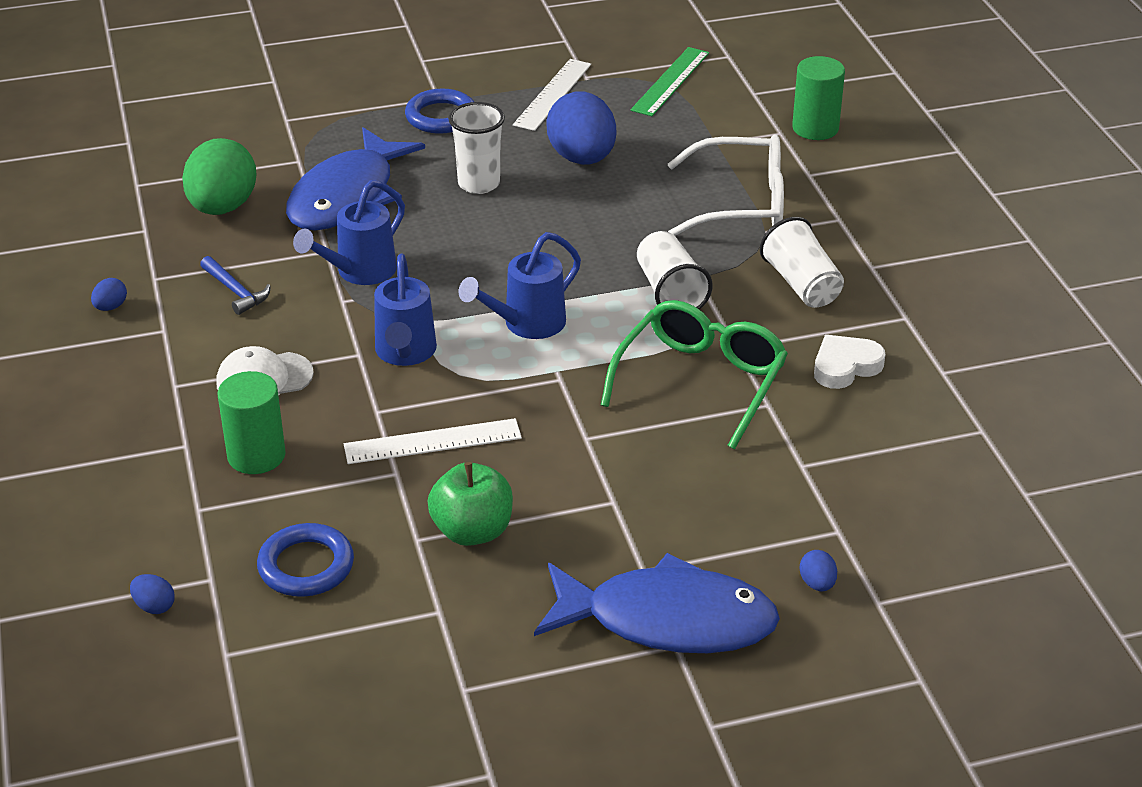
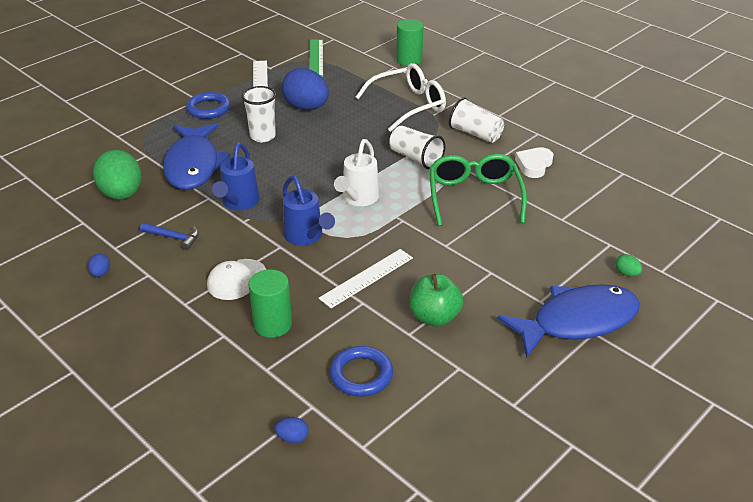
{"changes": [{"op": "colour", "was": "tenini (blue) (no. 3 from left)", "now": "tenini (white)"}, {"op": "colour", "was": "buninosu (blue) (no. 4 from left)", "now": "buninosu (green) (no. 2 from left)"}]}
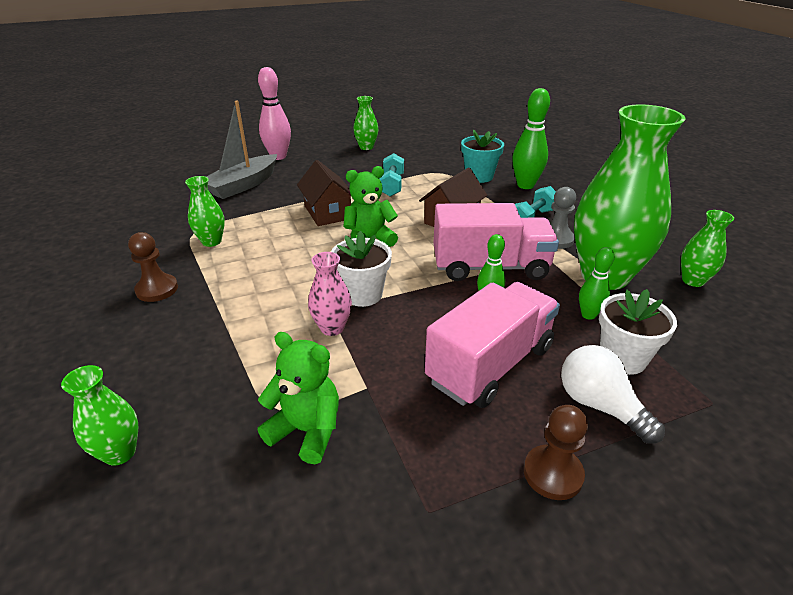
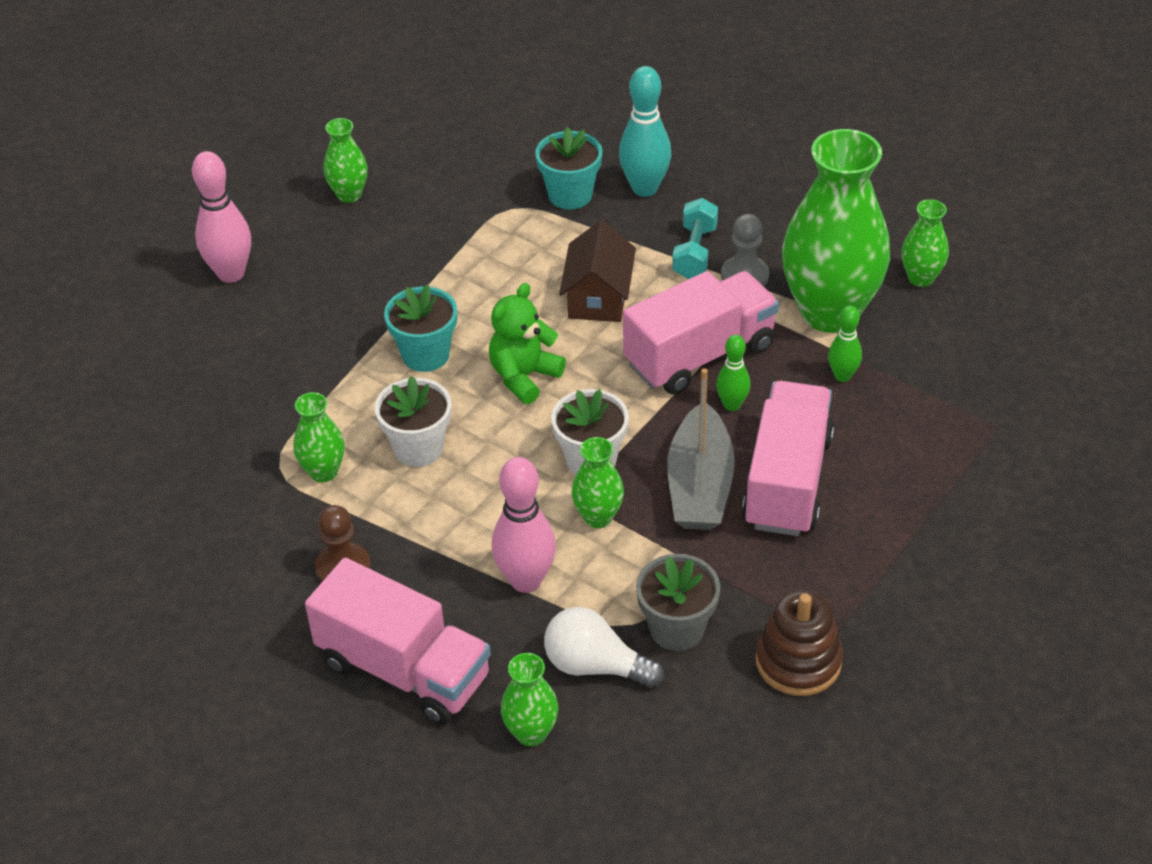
{"changes": [{"op": "relocated", "was": "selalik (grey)"}, {"op": "exchanged", "was": "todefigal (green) (no. 1 from left)", "now": "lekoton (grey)"}, {"op": "exchanged", "was": "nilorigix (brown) (no. 1 from left)", "now": "lekoton (turquoise) (no. 1 from left)"}, {"op": "colour", "was": "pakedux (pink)", "now": "pakedux (green) (no. 4 from left)"}, {"op": "missing", "was": "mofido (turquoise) (no. 1 from left)"}, {"op": "colour", "was": "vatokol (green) (no. 2 from left)", "now": "vatokol (turquoise)"}, {"op": "missing", "was": "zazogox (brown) (no. 2 from left)"}, {"op": "relocated", "was": "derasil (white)"}, {"op": "relocated", "was": "lekoton (white) (no. 2 from left in the first image)", "now": "lekoton (white) (no. 1 from left)"}, {"op": "appeared", "now": "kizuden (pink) (no. 1 from left)"}, {"op": "appeared", "now": "vatokol (pink) (no. 2 from left)"}, {"op": "appeared", "now": "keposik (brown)"}]}
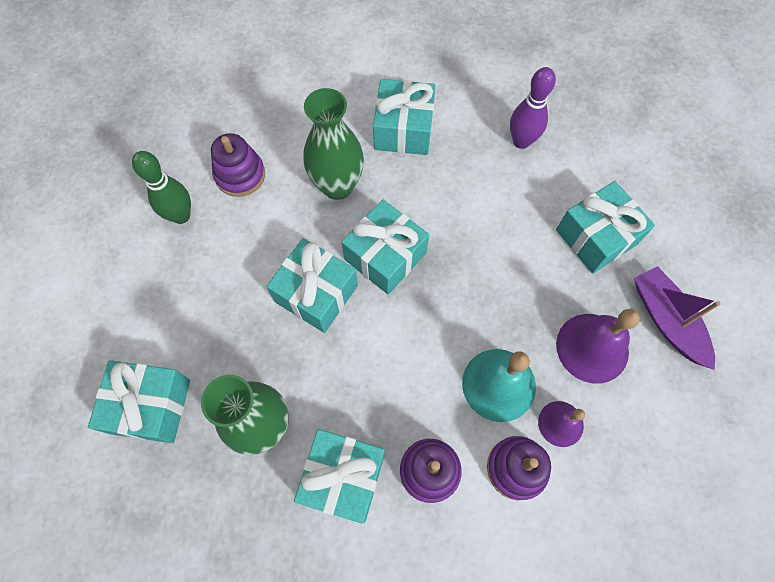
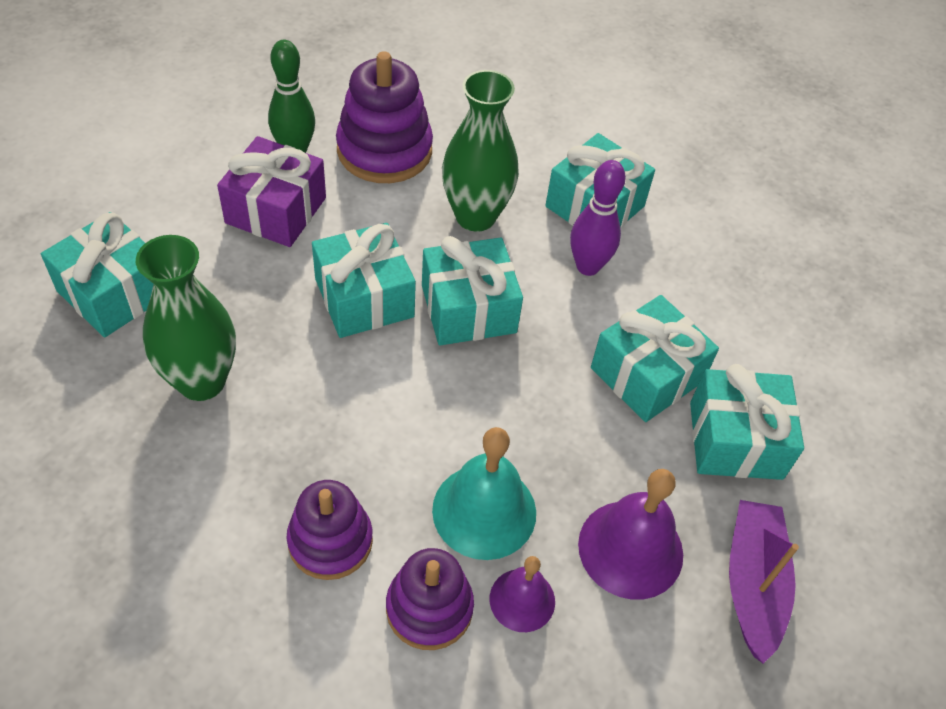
{"changes": [{"op": "size", "was": "keposik (purple) (no. 1 from left in the first image)", "ratio": 1.5}, {"op": "relocated", "was": "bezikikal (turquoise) (no. 3 from left in the first image)", "now": "bezikikal (turquoise) (no. 5 from left)"}, {"op": "relocated", "was": "vatokol (purple)"}, {"op": "appeared", "now": "bezikikal (purple)"}]}
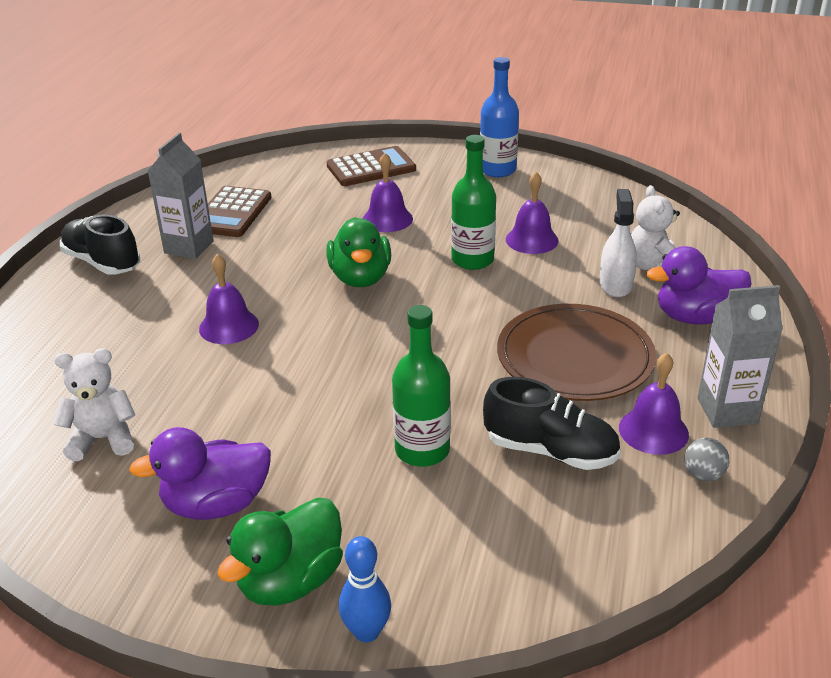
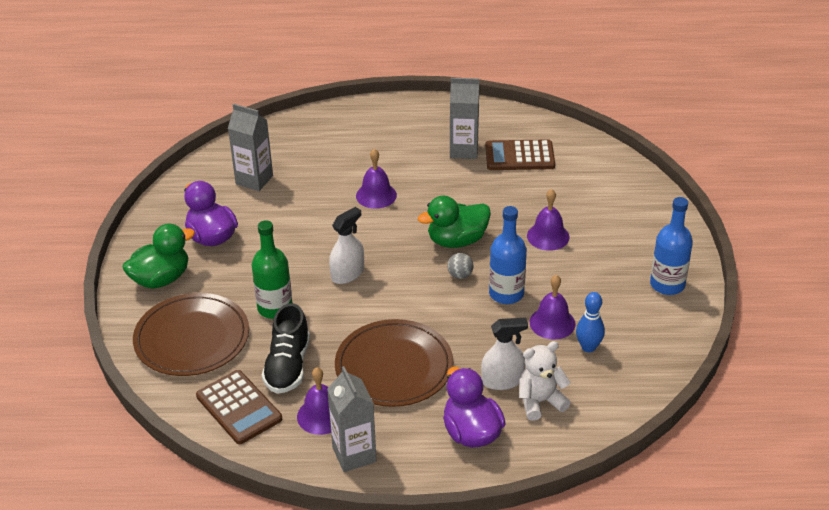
{"changes": [{"op": "exchanged", "was": "todefigal (white) (no. 1 from left)", "now": "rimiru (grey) (no. 1 from left)"}, {"op": "missing", "was": "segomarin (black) (no. 1 from left)"}, {"op": "spun", "was": "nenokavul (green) (no. 1 from left)", "clockwise": 120}, {"op": "relocated", "was": "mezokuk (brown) (no. 2 from left in the first image)", "now": "mezokuk (brown) (no. 1 from left)"}, {"op": "relocated", "was": "vatokol (blue)"}, {"op": "colour", "was": "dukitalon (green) (no. 2 from left)", "now": "dukitalon (blue) (no. 1 from left)"}, {"op": "relocated", "was": "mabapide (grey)"}, {"op": "appeared", "now": "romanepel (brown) (no. 1 from left)"}, {"op": "appeared", "now": "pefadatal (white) (no. 1 from left)"}]}
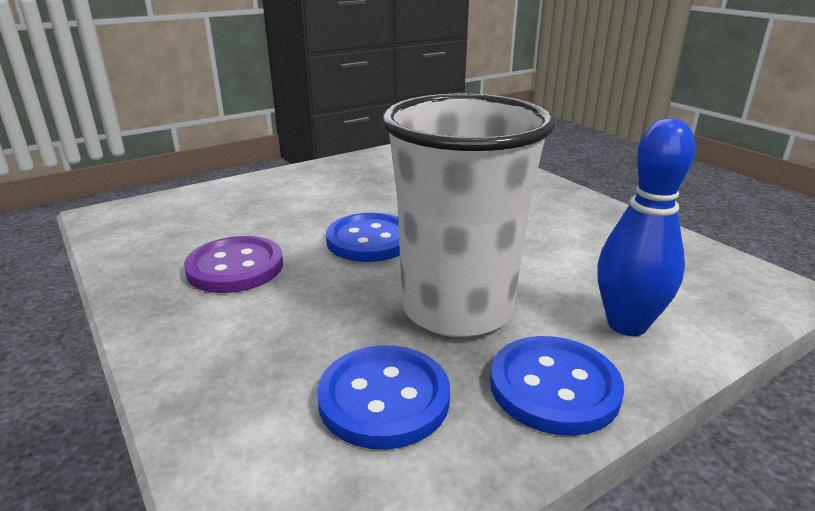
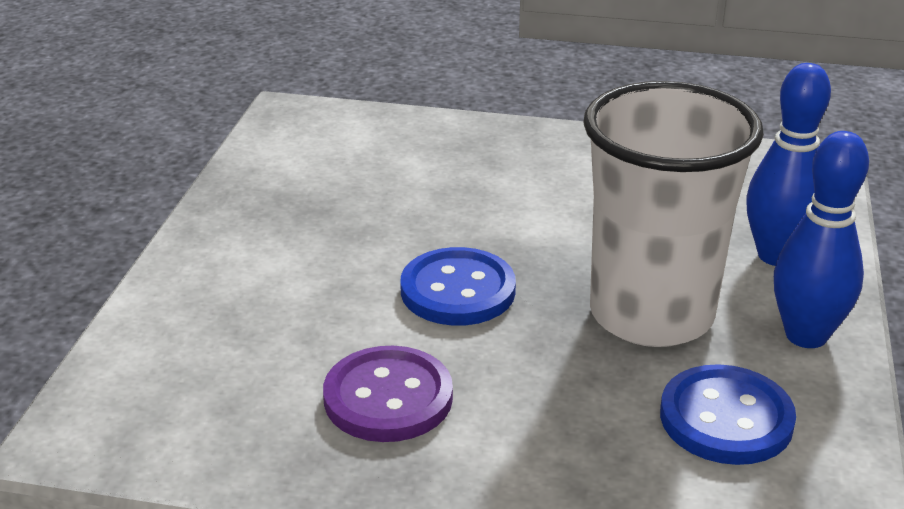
{"changes": [{"op": "exchanged", "was": "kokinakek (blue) (no. 3 from left)", "now": "vatokol (blue) (no. 2 from left)"}]}
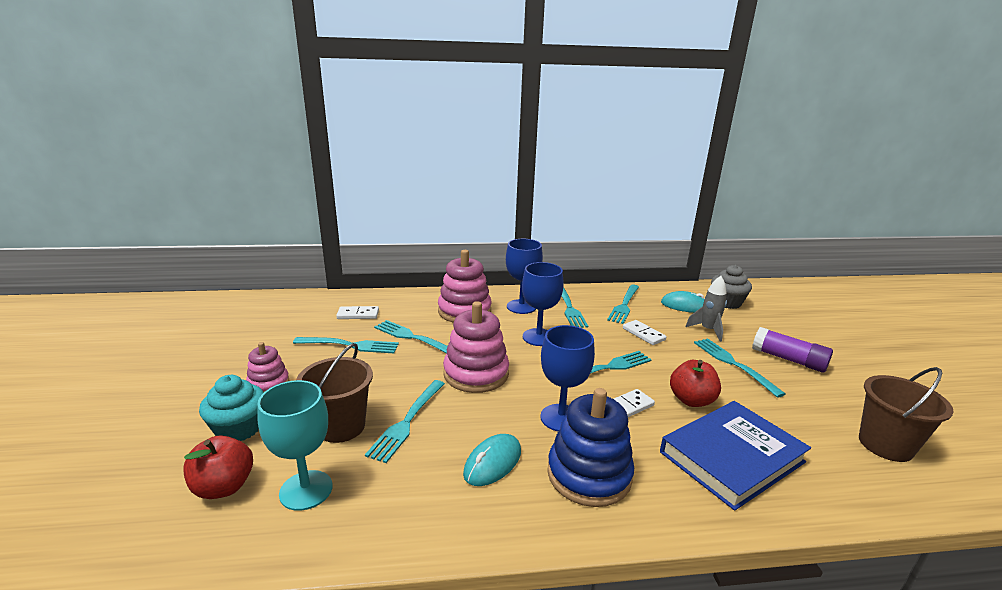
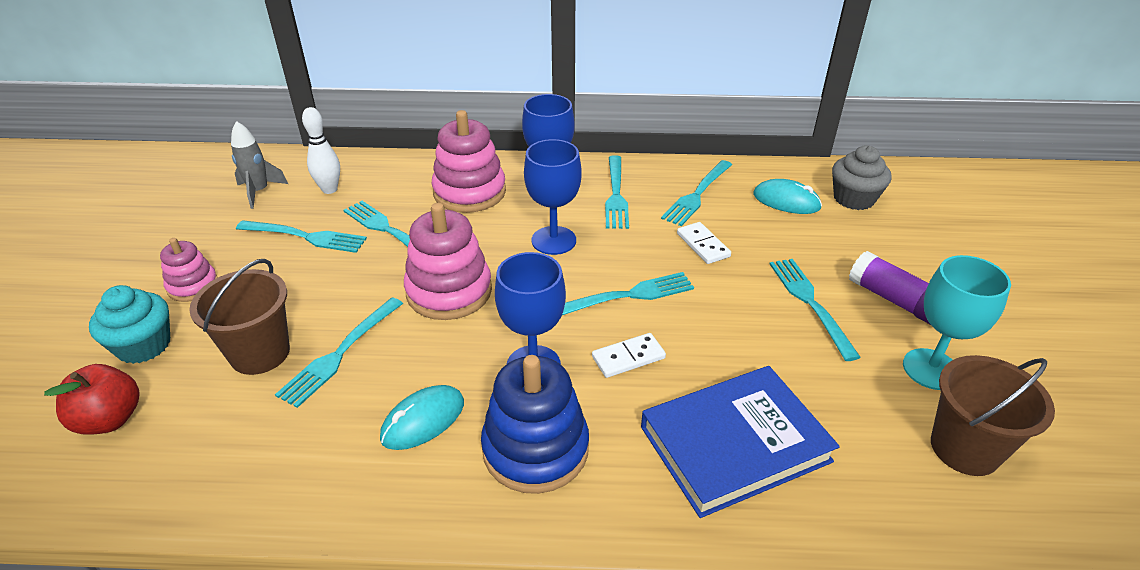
{"changes": [{"op": "relocated", "was": "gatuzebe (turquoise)"}, {"op": "exchanged", "was": "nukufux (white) (no. 1 from left)", "now": "vatokol (white)"}, {"op": "missing", "was": "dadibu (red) (no. 2 from left)"}, {"op": "relocated", "was": "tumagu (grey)"}]}
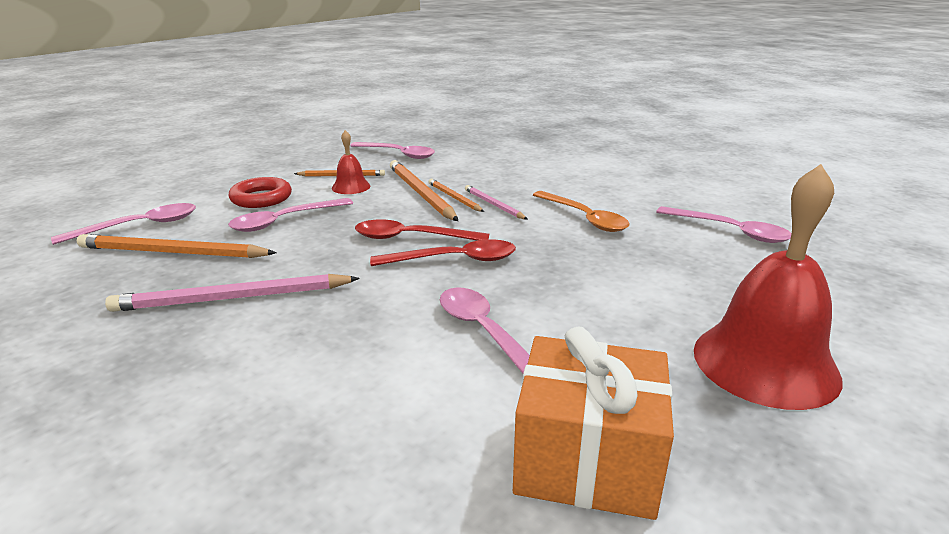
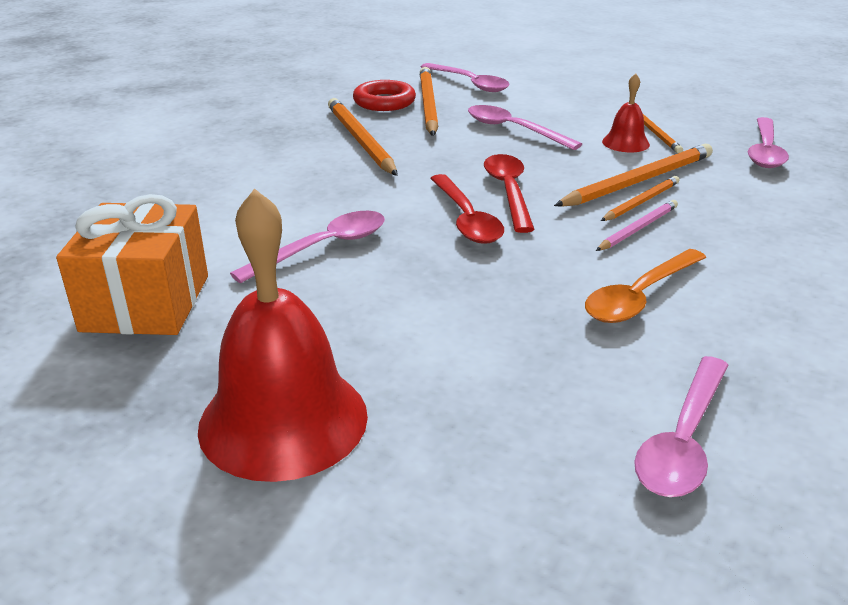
{"changes": [{"op": "colour", "was": "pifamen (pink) (no. 1 from left)", "now": "pifamen (orange) (no. 1 from left)"}, {"op": "relocated", "was": "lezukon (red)"}]}
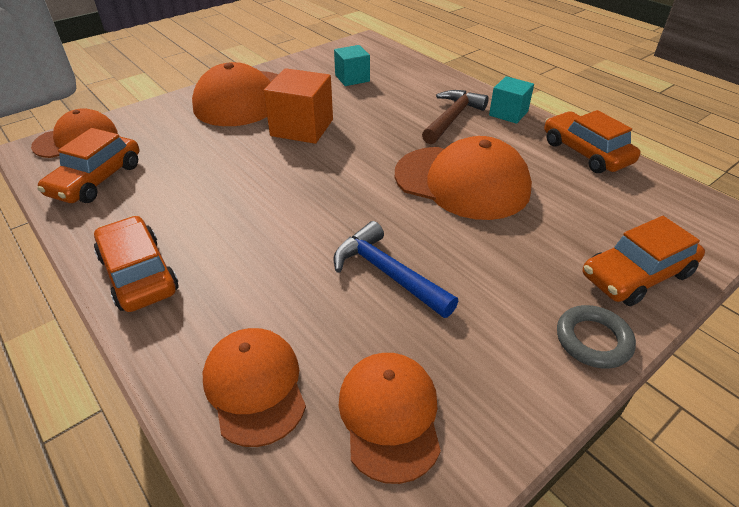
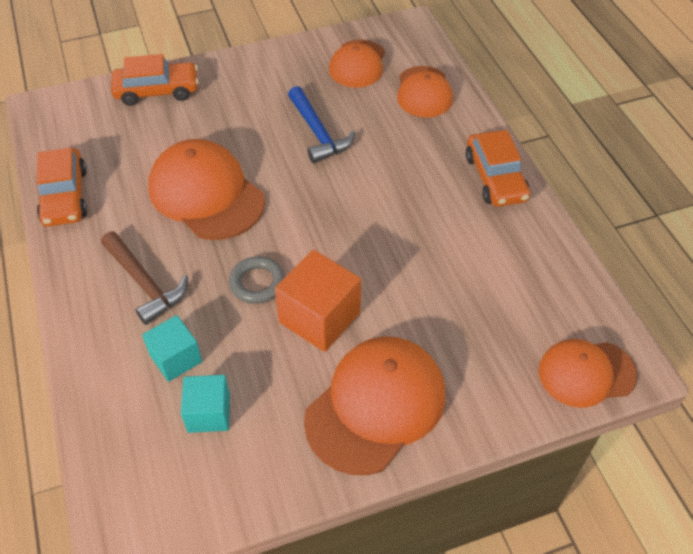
{"changes": [{"op": "missing", "was": "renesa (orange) (no. 1 from left)"}, {"op": "spun", "was": "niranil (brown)", "clockwise": -90}, {"op": "relocated", "was": "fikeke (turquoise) (no. 2 from left in the first image)", "now": "fikeke (turquoise) (no. 1 from left)"}, {"op": "relocated", "was": "lezukon (grey)"}]}
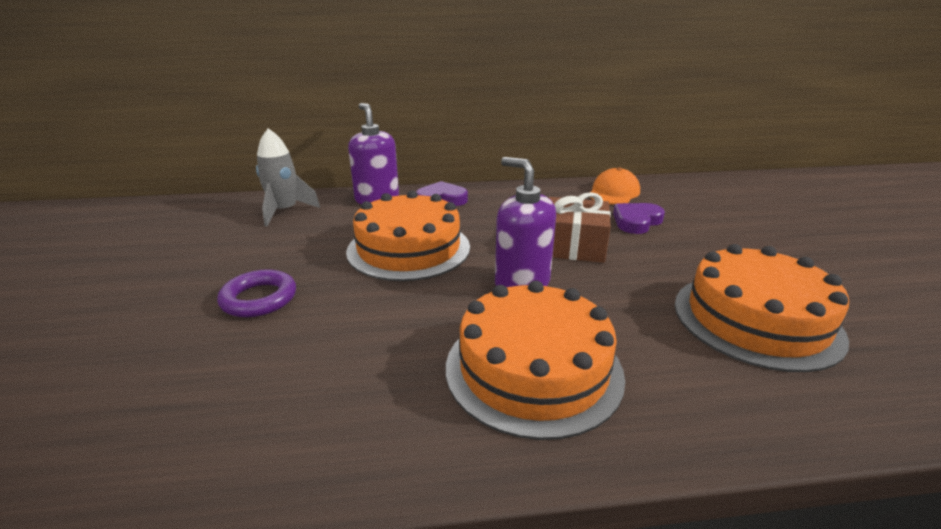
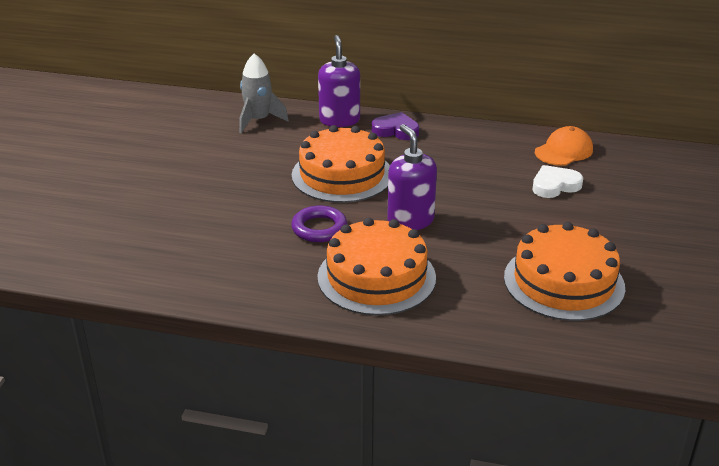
{"changes": [{"op": "relocated", "was": "lezukon (purple)"}, {"op": "missing", "was": "bezikikal (brown)"}, {"op": "colour", "was": "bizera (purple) (no. 2 from left)", "now": "bizera (white)"}]}
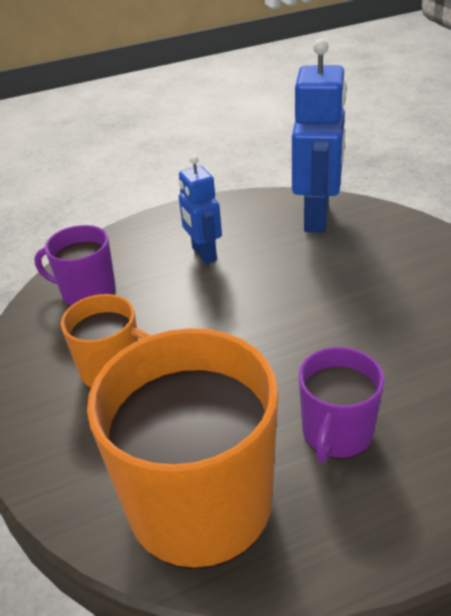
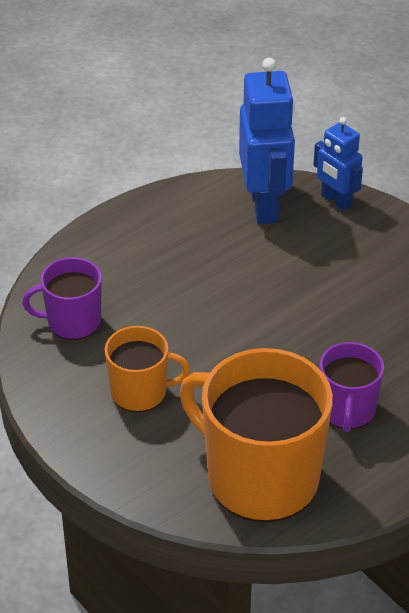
{"changes": [{"op": "relocated", "was": "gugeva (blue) (no. 1 from left in the first image)", "now": "gugeva (blue) (no. 2 from left)"}]}
